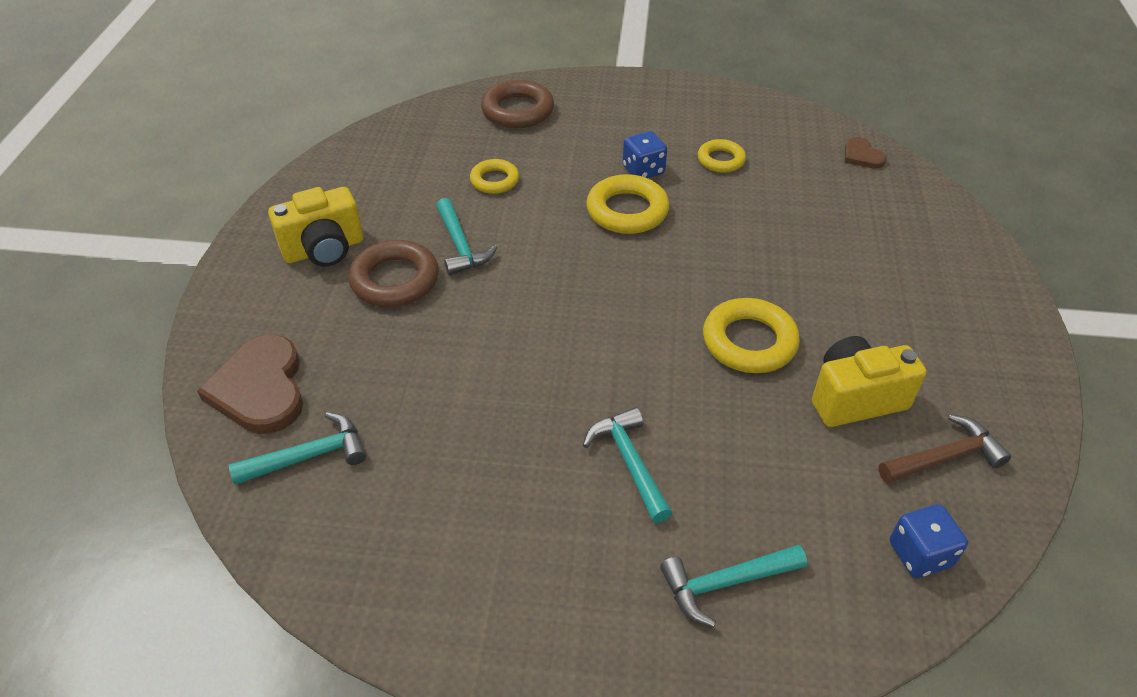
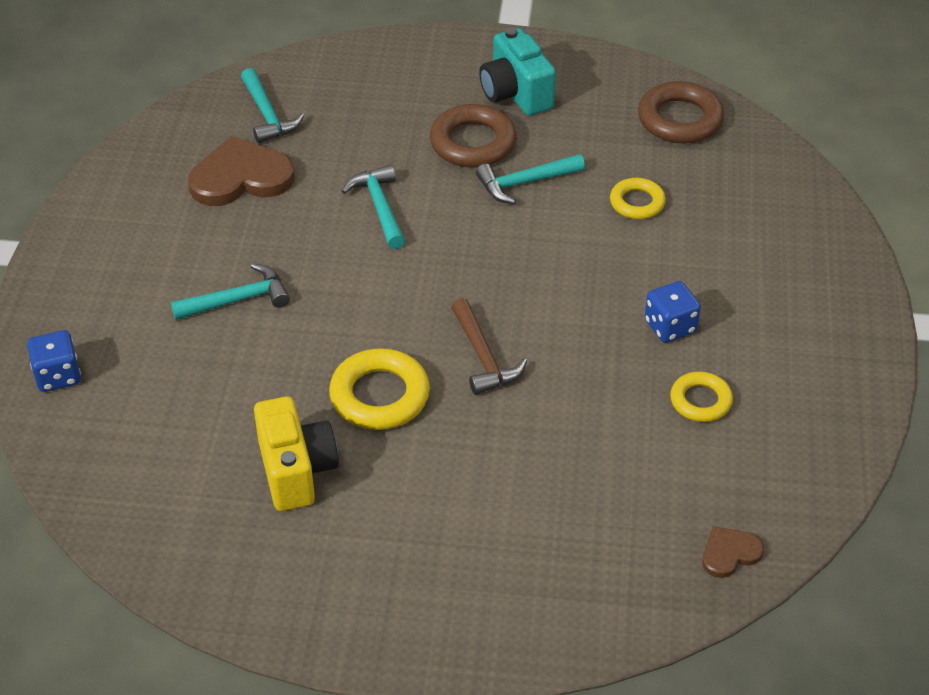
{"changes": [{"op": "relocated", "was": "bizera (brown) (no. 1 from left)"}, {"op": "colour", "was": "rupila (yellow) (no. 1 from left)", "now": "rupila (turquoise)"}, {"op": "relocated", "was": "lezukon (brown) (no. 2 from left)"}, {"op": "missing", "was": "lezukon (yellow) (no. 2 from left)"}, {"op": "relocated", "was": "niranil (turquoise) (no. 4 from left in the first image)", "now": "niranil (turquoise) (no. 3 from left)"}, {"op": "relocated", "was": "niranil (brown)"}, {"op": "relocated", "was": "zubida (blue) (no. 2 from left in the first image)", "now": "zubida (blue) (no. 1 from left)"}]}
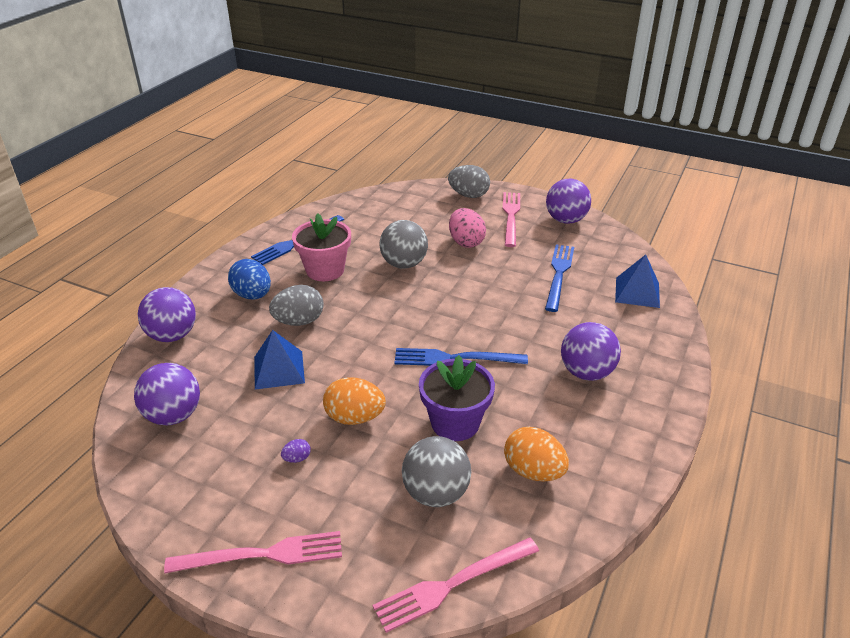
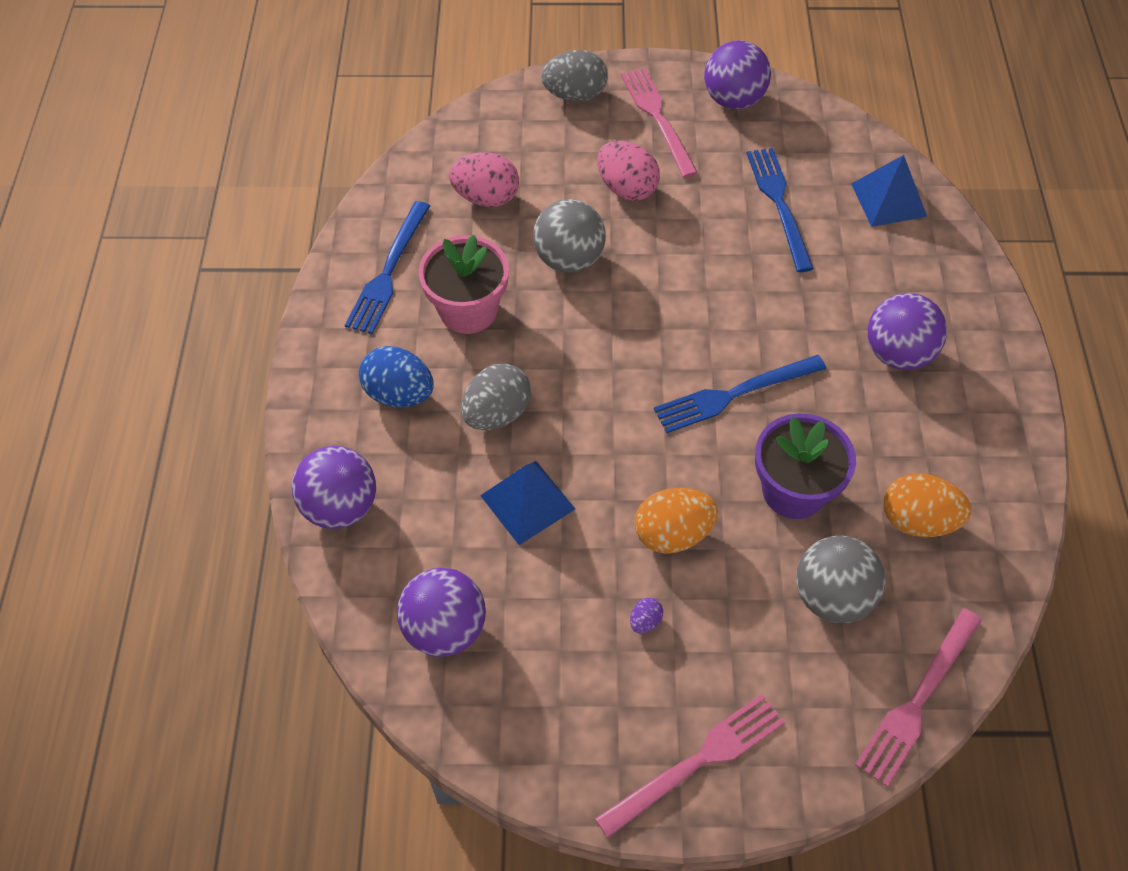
{"changes": [{"op": "appeared", "now": "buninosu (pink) (no. 1 from left)"}]}
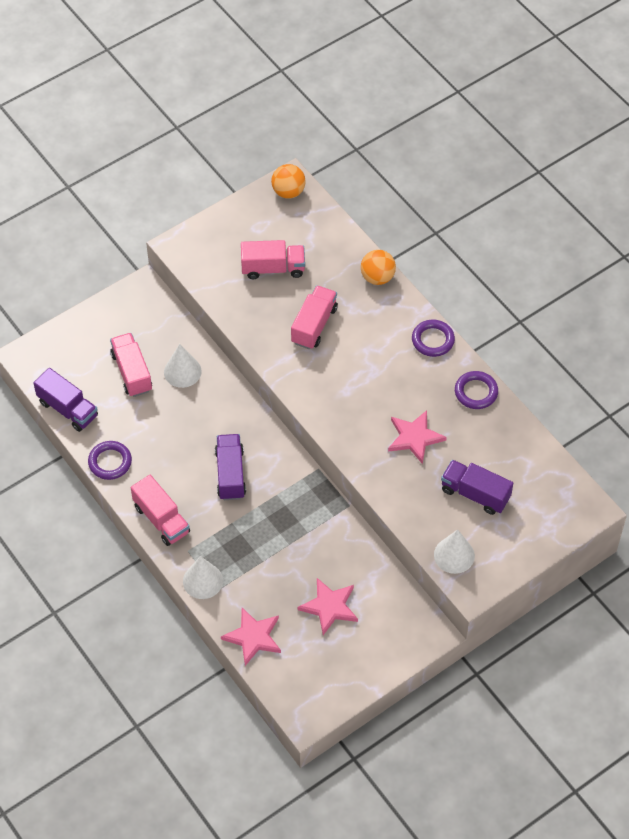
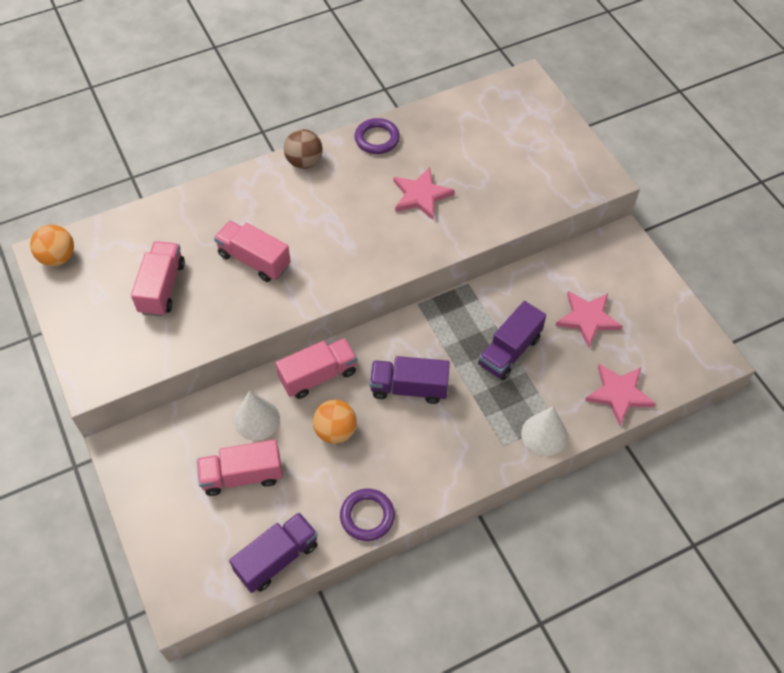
{"changes": [{"op": "relocated", "was": "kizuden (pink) (no. 2 from left in the first image)", "now": "kizuden (pink) (no. 4 from left)"}, {"op": "relocated", "was": "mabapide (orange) (no. 2 from left)"}, {"op": "exchanged", "was": "lezukon (purple) (no. 2 from left)", "now": "mabapide (brown)"}, {"op": "missing", "was": "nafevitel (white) (no. 3 from left)"}, {"op": "relocated", "was": "kizuden (purple) (no. 3 from left)"}]}
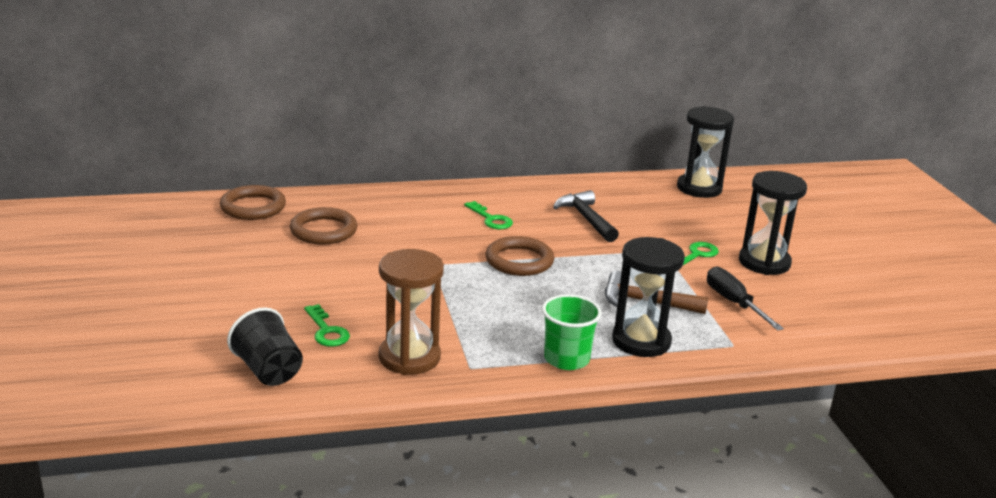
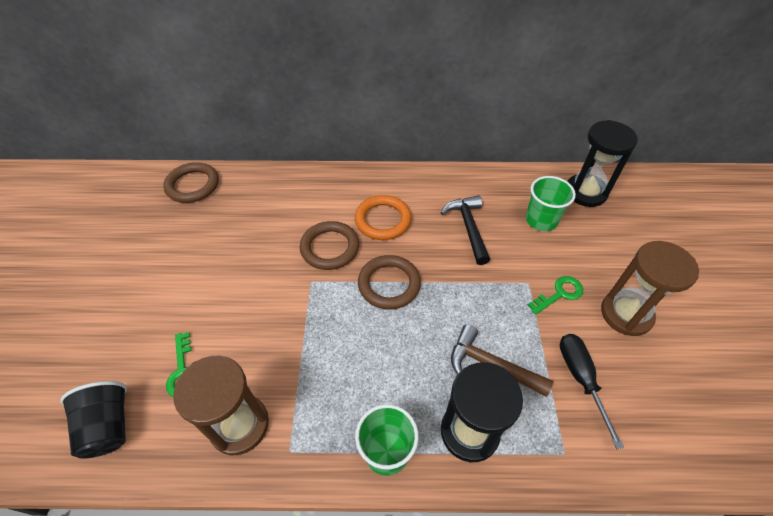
{"changes": [{"op": "relocated", "was": "lezukon (brown) (no. 2 from left)"}, {"op": "exchanged", "was": "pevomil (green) (no. 2 from left)", "now": "lezukon (orange)"}, {"op": "colour", "was": "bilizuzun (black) (no. 3 from left)", "now": "bilizuzun (brown) (no. 2 from left)"}, {"op": "appeared", "now": "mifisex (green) (no. 2 from left)"}]}
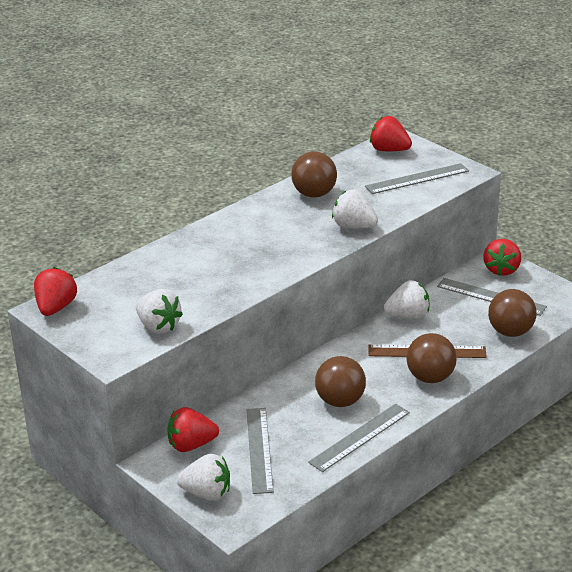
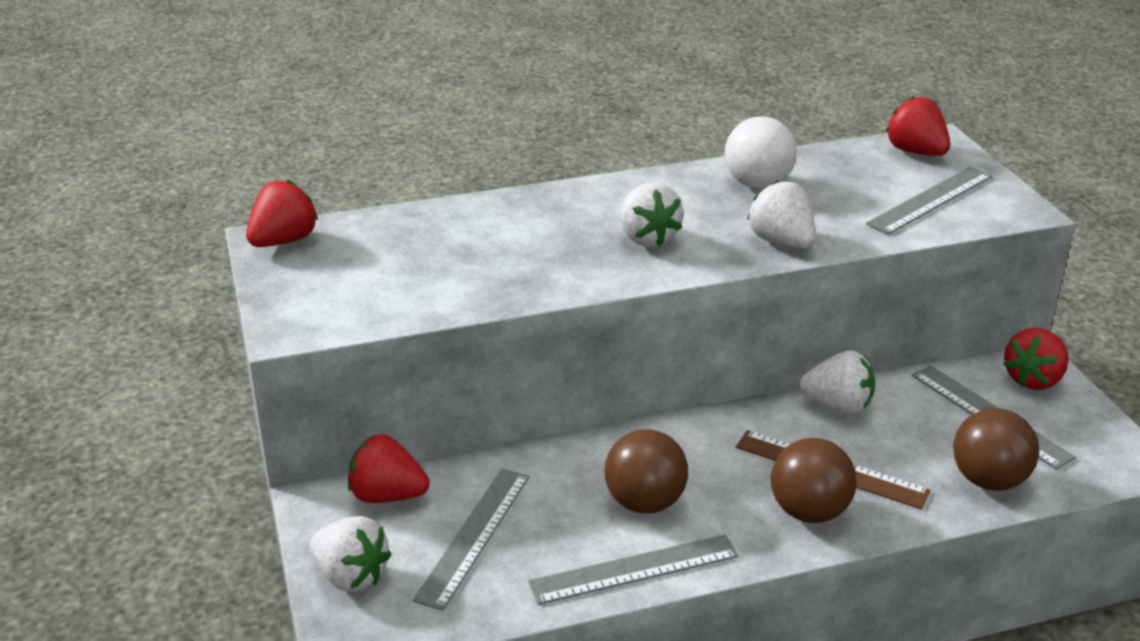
{"changes": [{"op": "relocated", "was": "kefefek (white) (no. 1 from left in the first image)", "now": "kefefek (white) (no. 2 from left)"}, {"op": "colour", "was": "mabapide (brown) (no. 1 from left)", "now": "mabapide (white)"}, {"op": "spun", "was": "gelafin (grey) (no. 3 from left)", "clockwise": -45}]}
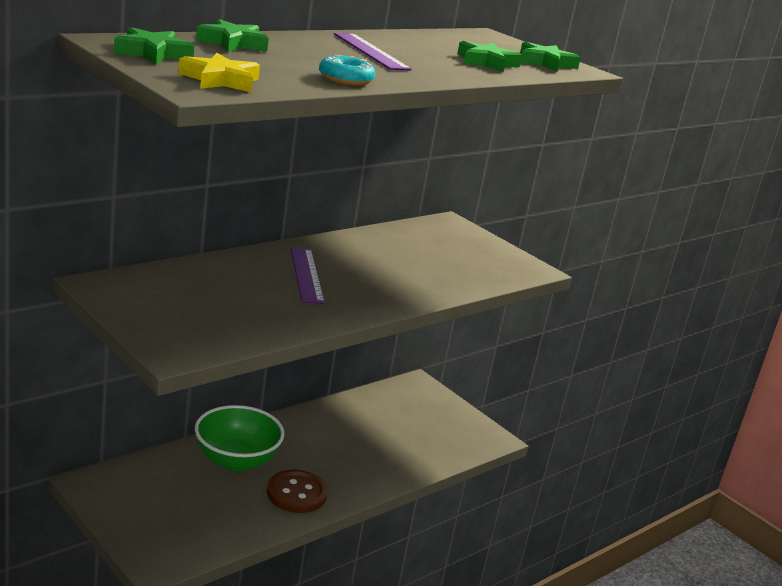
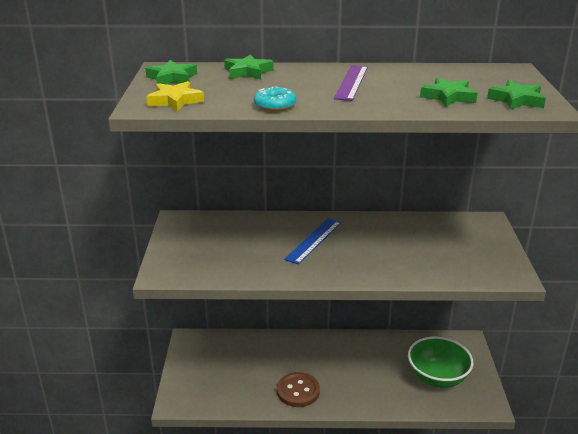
{"changes": [{"op": "relocated", "was": "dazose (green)"}, {"op": "colour", "was": "gelafin (purple) (no. 1 from left)", "now": "gelafin (blue)"}]}
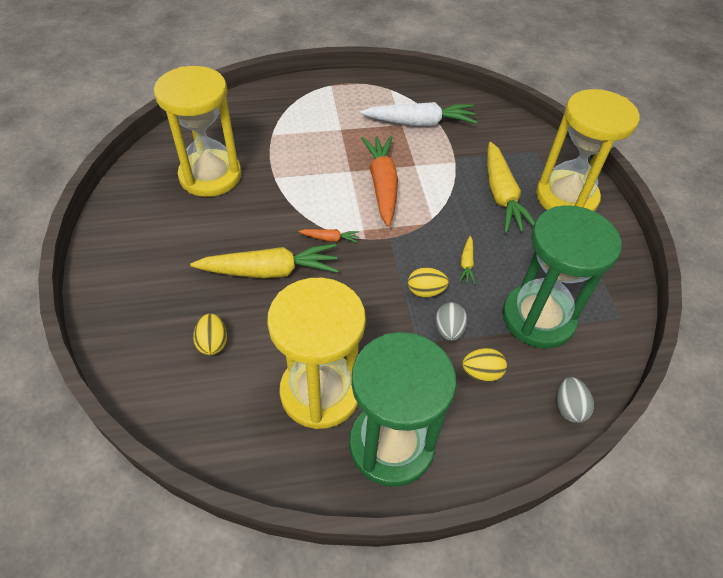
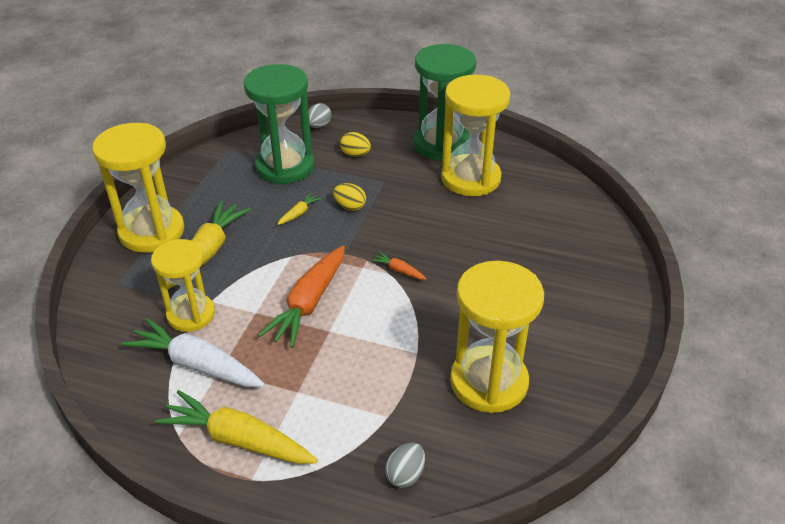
{"changes": [{"op": "relocated", "was": "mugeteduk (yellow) (no. 1 from left in the first image)", "now": "mugeteduk (yellow) (no. 2 from left)"}, {"op": "missing", "was": "buninosu (yellow) (no. 1 from left)"}, {"op": "relocated", "was": "buninosu (grey) (no. 1 from left in the first image)", "now": "buninosu (grey) (no. 2 from left)"}, {"op": "appeared", "now": "bilizuzun (yellow) (no. 2 from left)"}]}
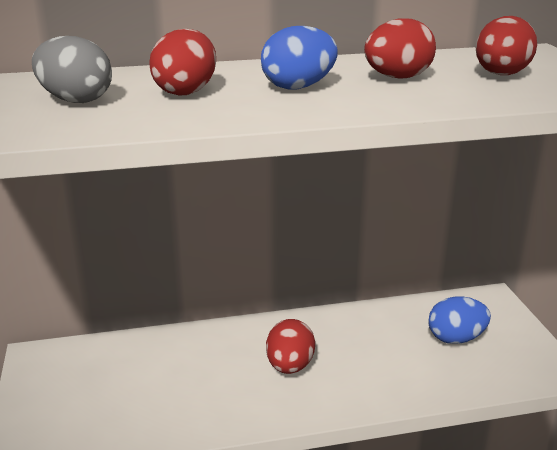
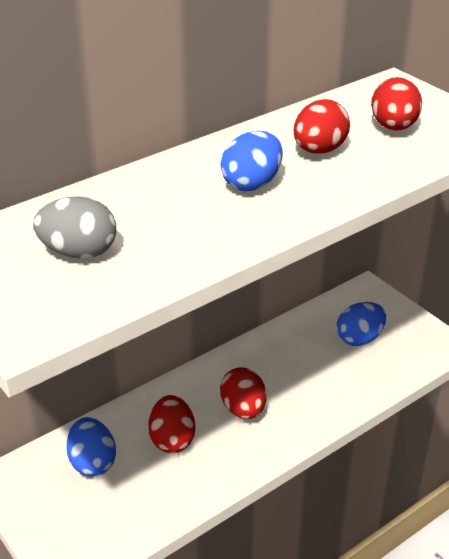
{"changes": [{"op": "relocated", "was": "buninosu (red) (no. 1 from left)"}, {"op": "appeared", "now": "buninosu (blue) (no. 1 from left)"}]}
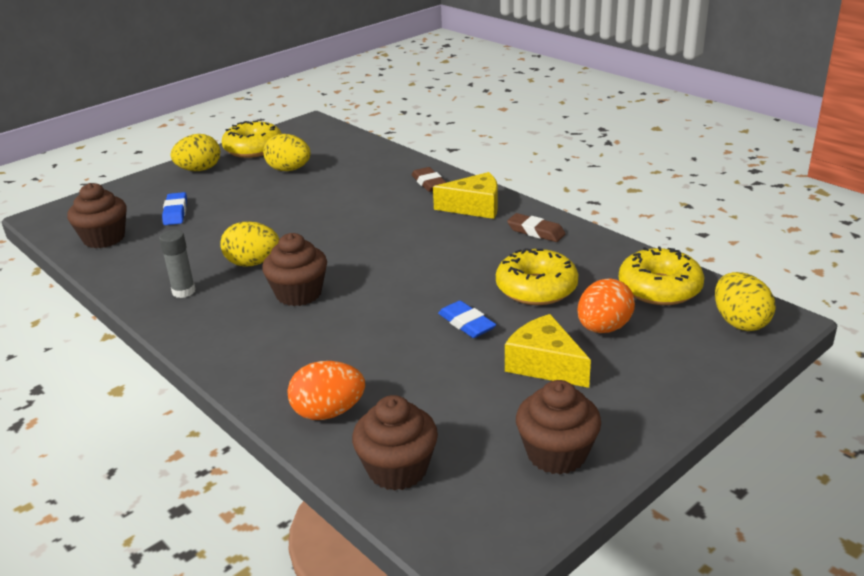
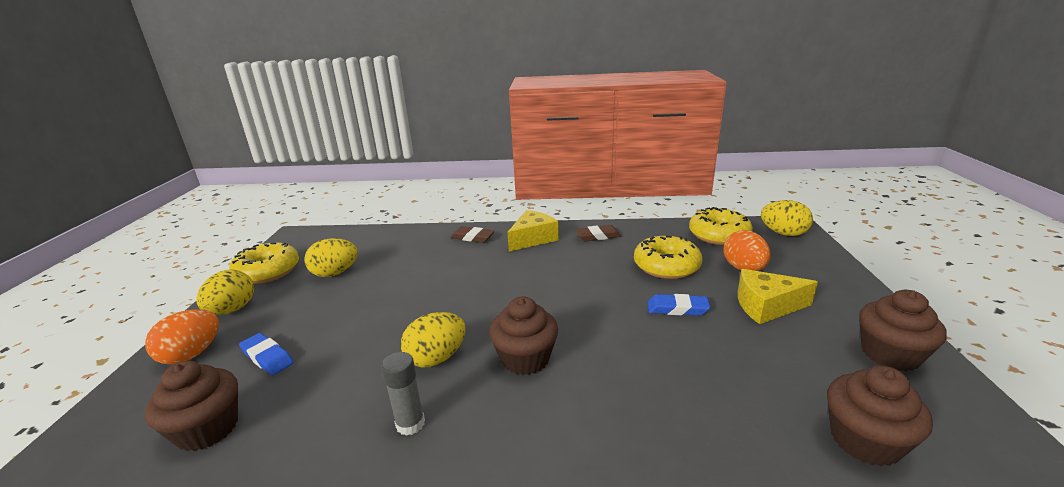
{"changes": [{"op": "relocated", "was": "buninosu (orange) (no. 1 from left)"}]}
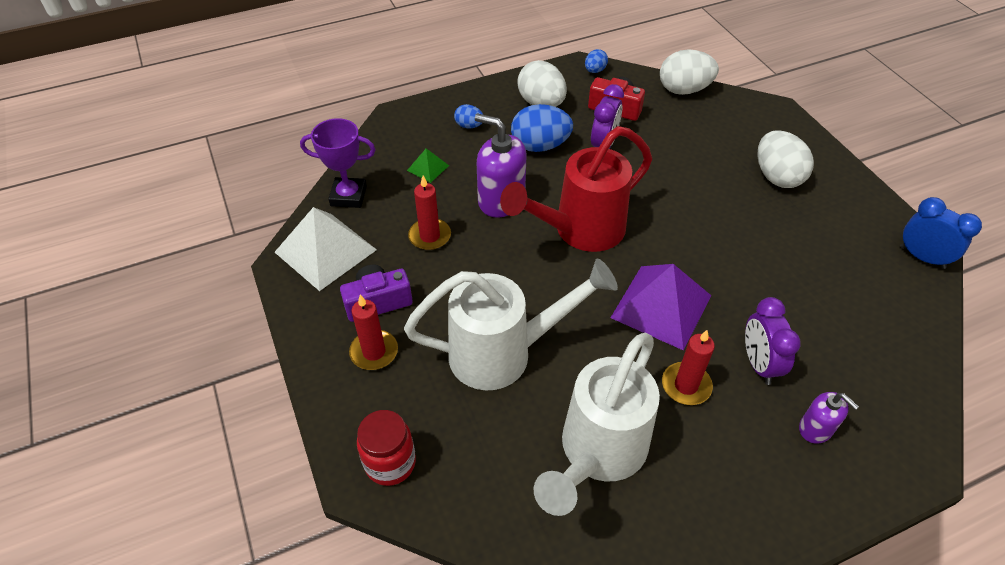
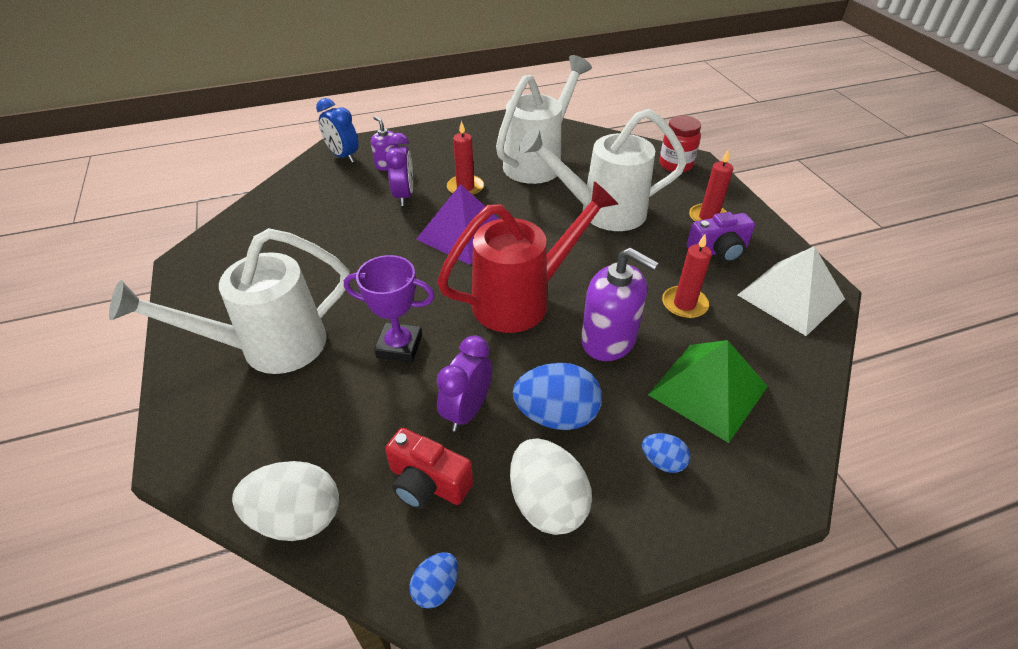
{"changes": [{"op": "relocated", "was": "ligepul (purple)"}, {"op": "size", "was": "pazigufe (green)", "ratio": 2.16}, {"op": "exchanged", "was": "buninosu (white) (no. 3 from left)", "now": "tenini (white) (no. 1 from left)"}, {"op": "relocated", "was": "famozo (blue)"}]}
